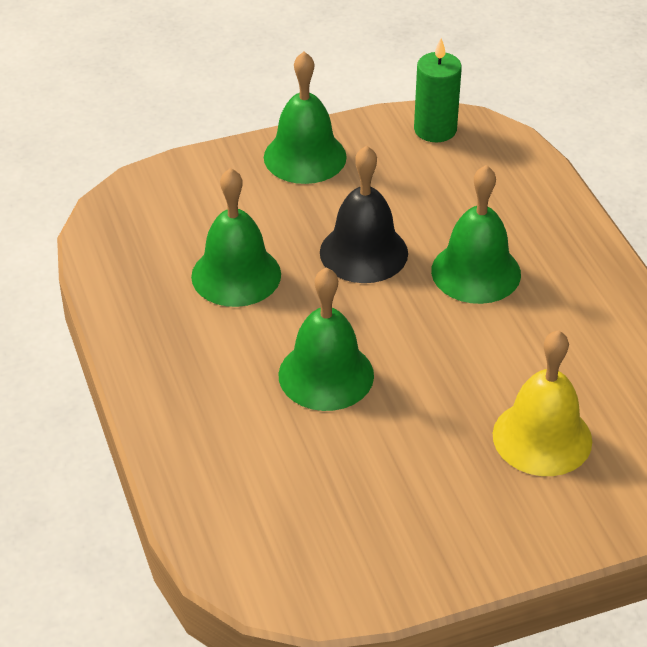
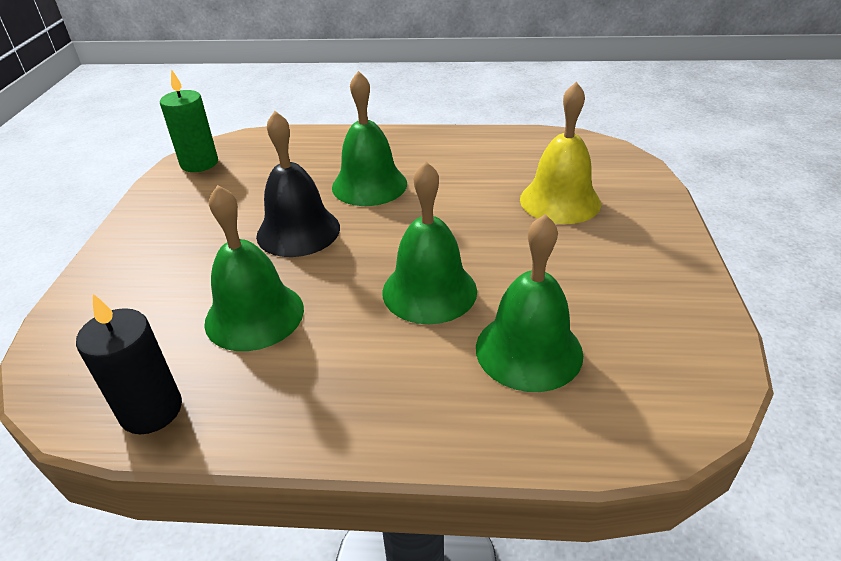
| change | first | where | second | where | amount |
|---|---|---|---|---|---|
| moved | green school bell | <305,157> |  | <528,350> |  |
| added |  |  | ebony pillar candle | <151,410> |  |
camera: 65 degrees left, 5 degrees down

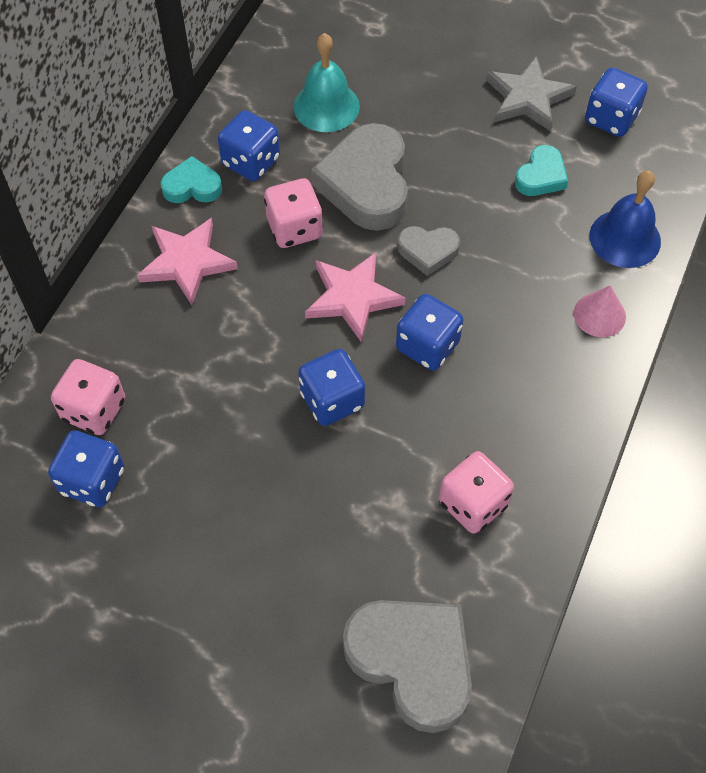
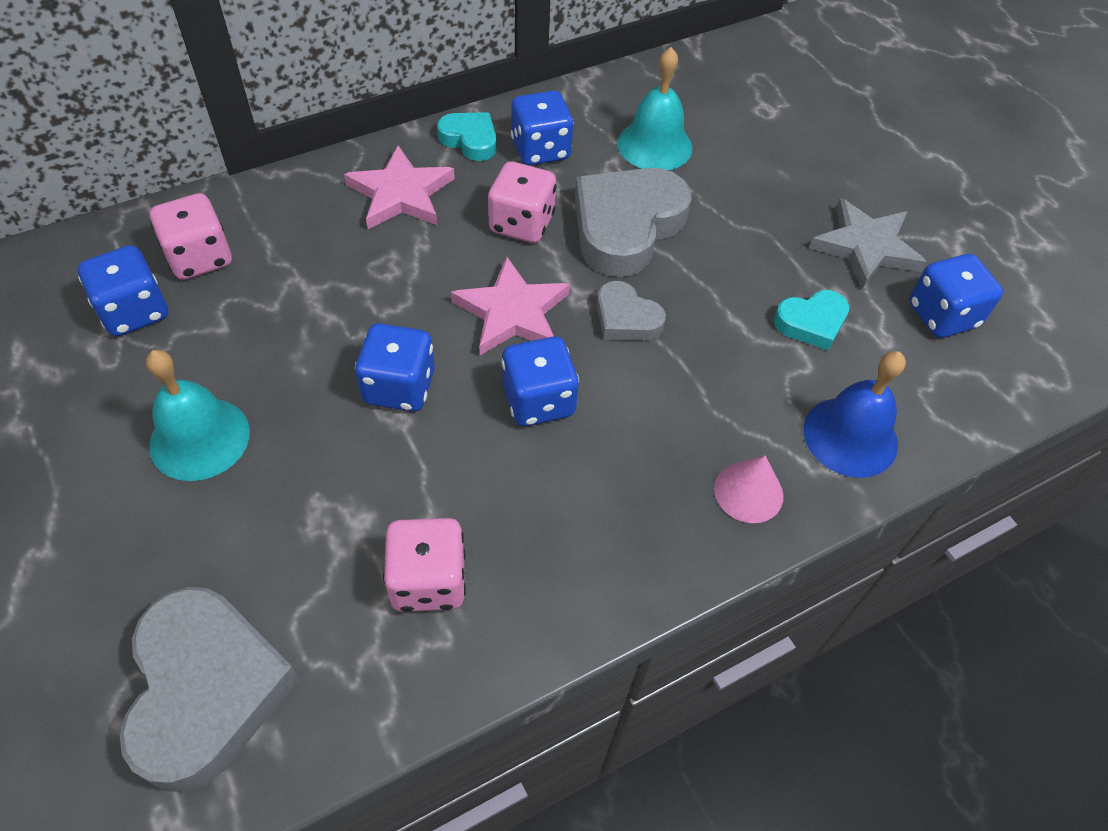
| change | first | where | second | where | amount |
|---|---|---|---|---|---|
| added |  |  | turquoise school bell | <199,438> |  |
camera: 35 degrees right, 5 degrees down

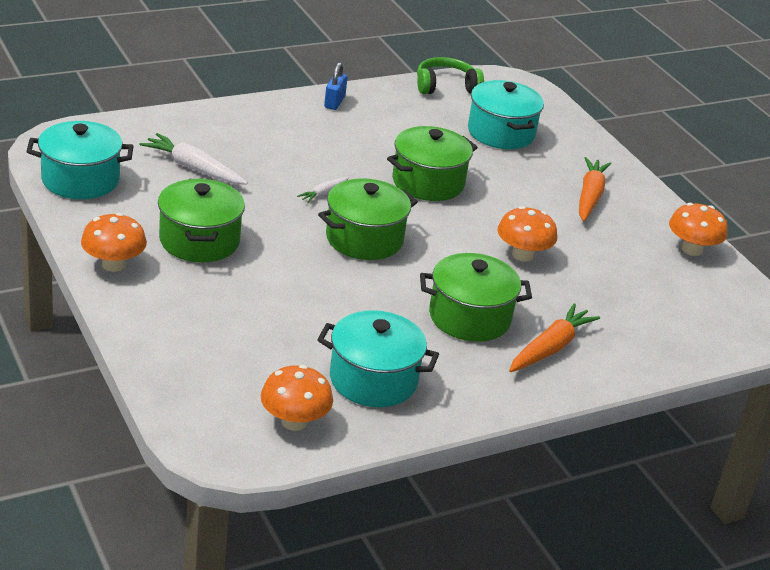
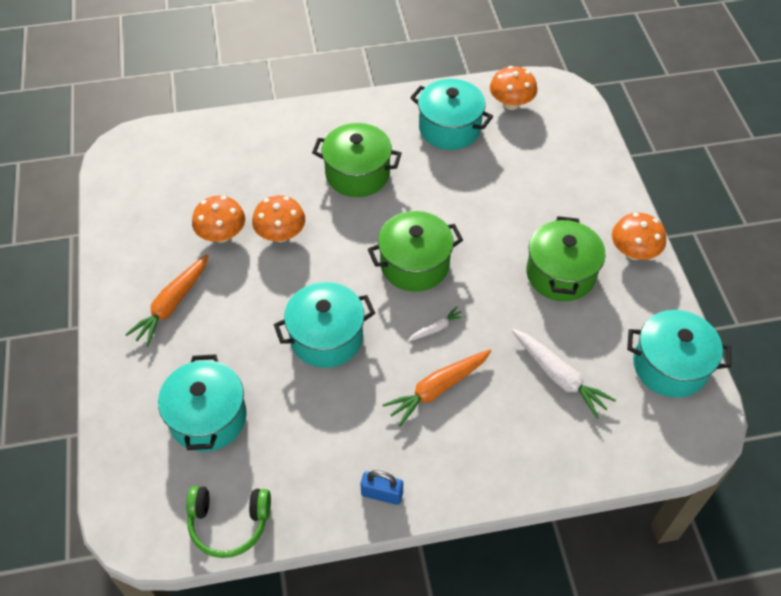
| change | first | where | second | where | amount |
|---|---|---|---|---|---|
| turned | blue lock | <334,102> |  | <382,494> | 75 degrees clockwise |
| recoloured | green pot | <428,182> | turquoise pot | <326,337> |  |
| moved | bright orange root vegetable | <550,348> |  | <437,389> |  |
| moved | bright orange mushroom | <692,249> |  | <222,235> |  |
camera: 160 degrees left, 20 degrees up

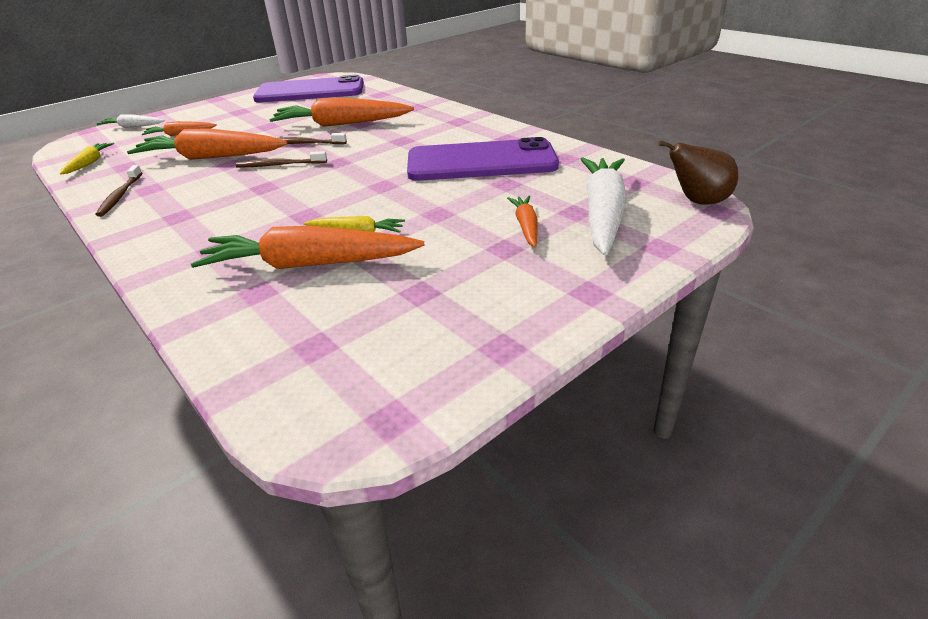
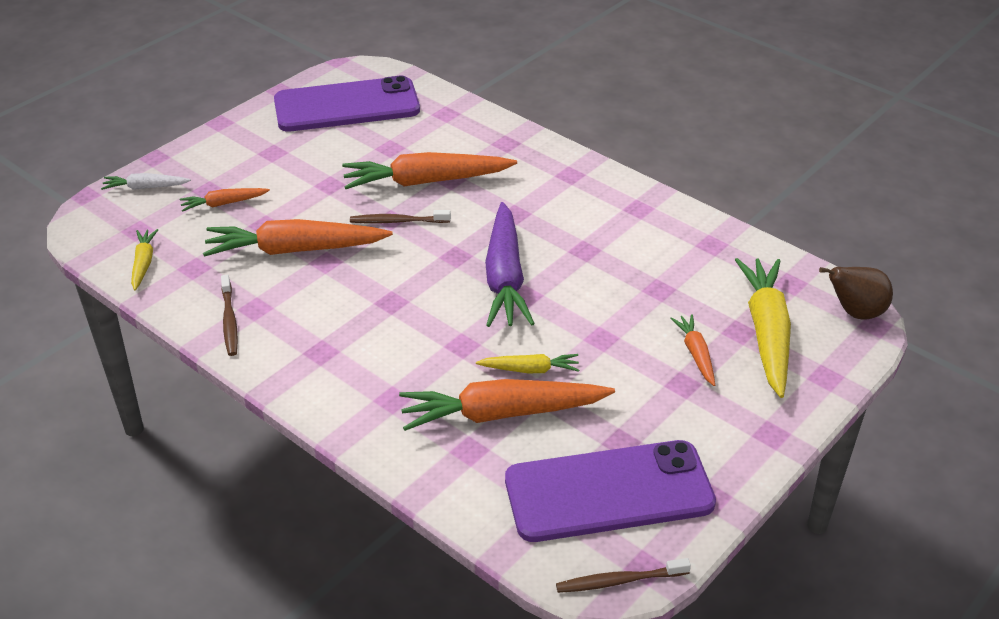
| change | first | where | second | where | amount |
|---|---|---|---|---|---|
| moved | dark brown tooth brush | <280,165> |  | <619,581> |  |
| moved | violet smartphone | <481,162> |  | <609,492> |  |
| recoloured | pure white root vegetable | <603,213> | bright yellow root vegetable | <766,333> |  |
| added |  |  | violet root vegetable | <505,277> |  |
camera: 10 degrees left, 5 degrees up

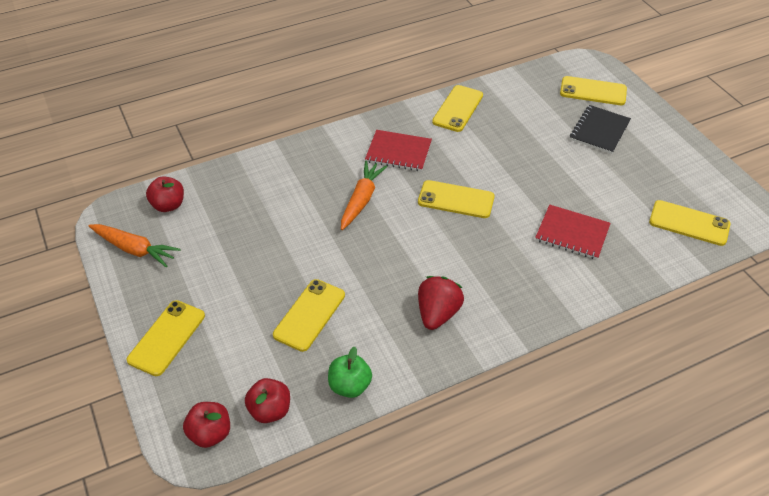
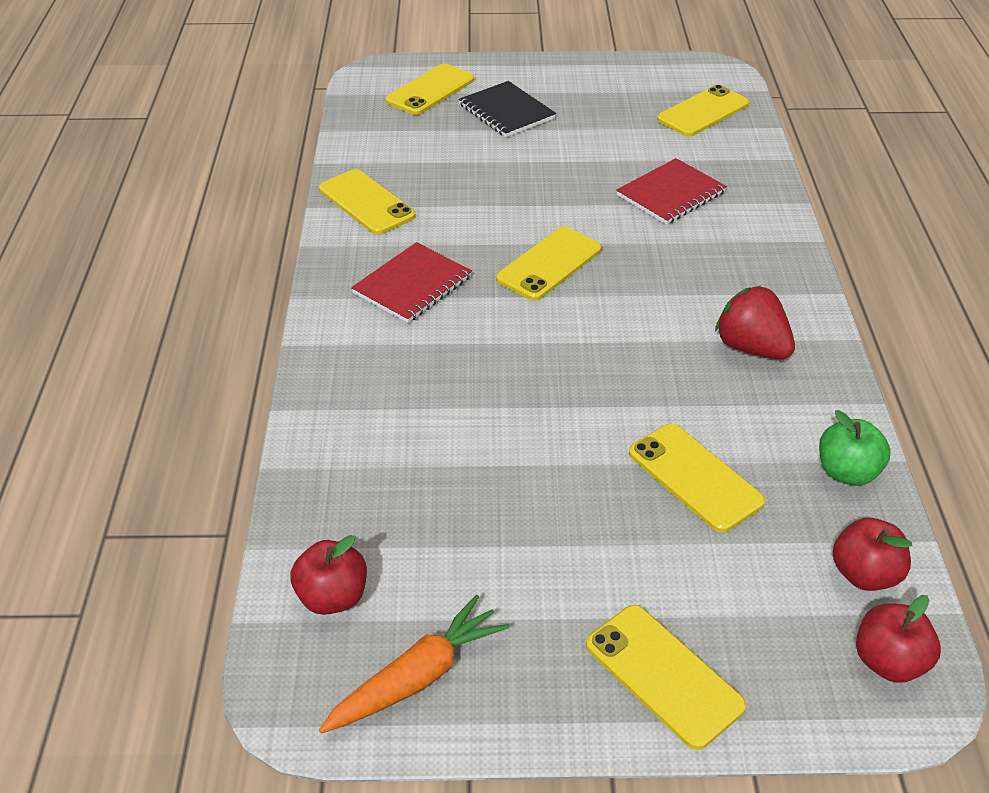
| change | first | where | second | where | amount |
|---|---|---|---|---|---|
| removed | bright orange root vegetable | <361,200> |  |  |  |
camera: 65 degrees left, 5 degrees down

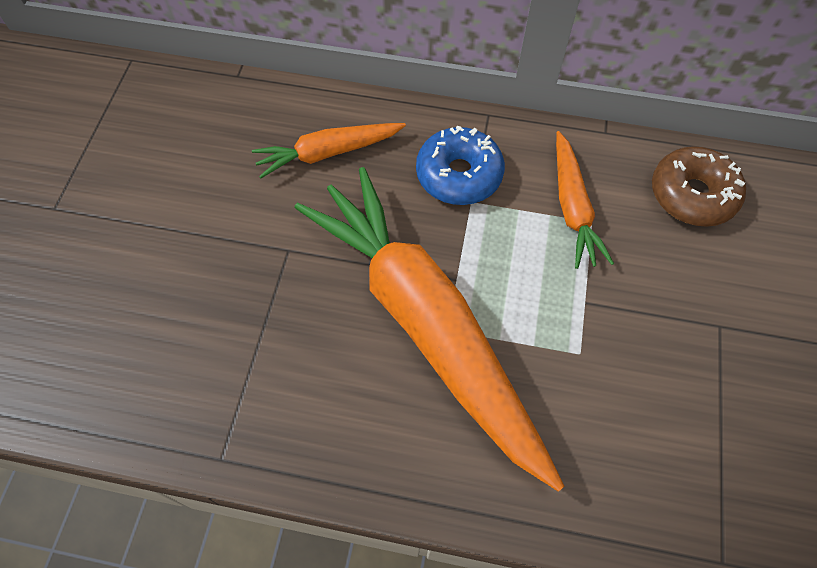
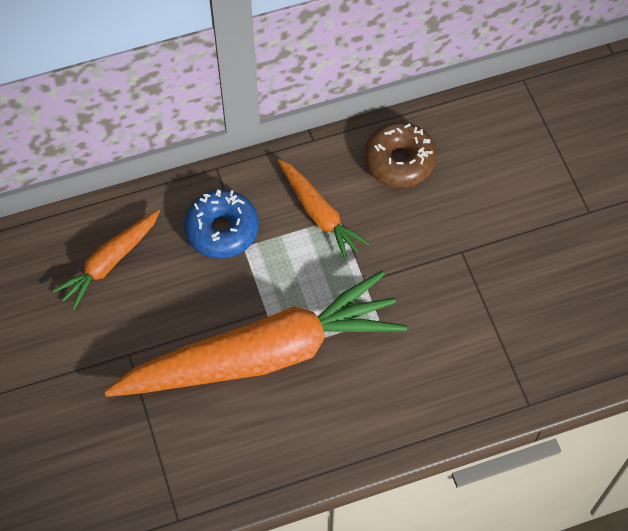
| change | first | where | second | where | amount |
|---|---|---|---|---|---|
| turned | bright orange root vegetable | <426,324> |  | <263,354> | 135 degrees clockwise |
camera: 30 degrees left, 0 degrees up

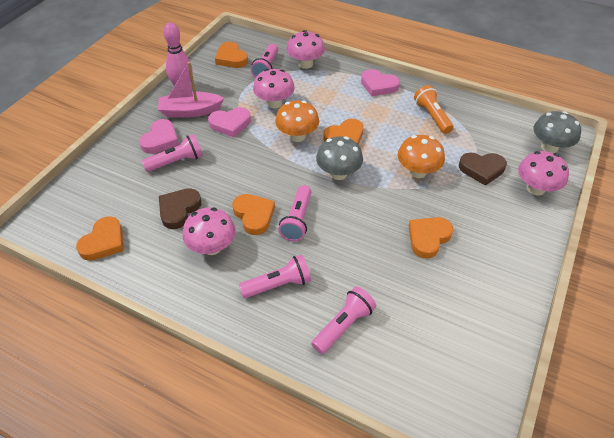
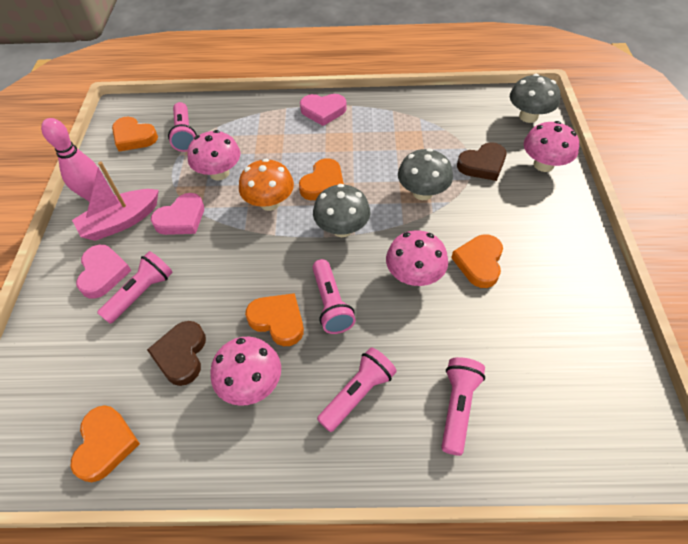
| change | first | where | second | where | amount |
|---|---|---|---|---|---|
| moved | rose-pink mushroom | <305,64> |  | <414,275> |  |
| recoloured | bright orange mushroom | <417,171> | grey mushroom | <422,192> |  |
| removed | bright orange pocket torch | <432,116> |  |  |  |
camera: 25 degrees left, 5 degrees up

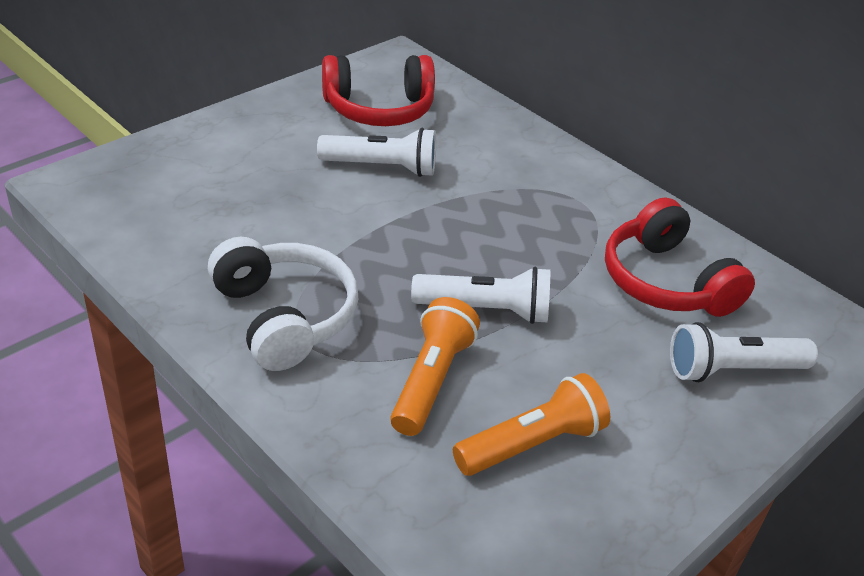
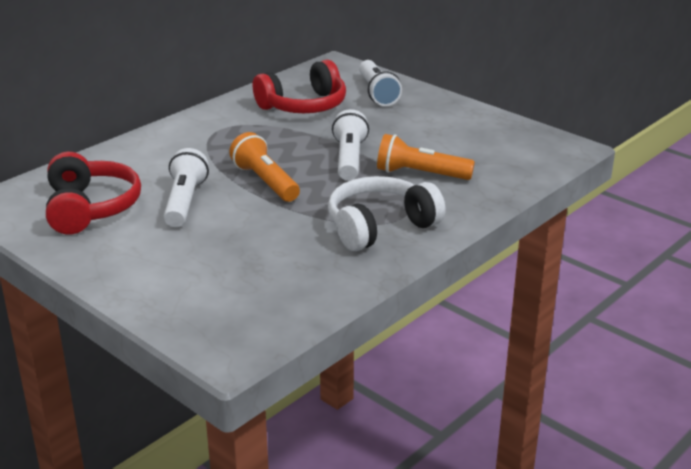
| change | first | where | second | where | amount |
|---|---|---|---|---|---|
| moved | bright orange pocket torch | <531,444> |  | <265,182> |  |
camera: 90 degrees left, 10 degrees down

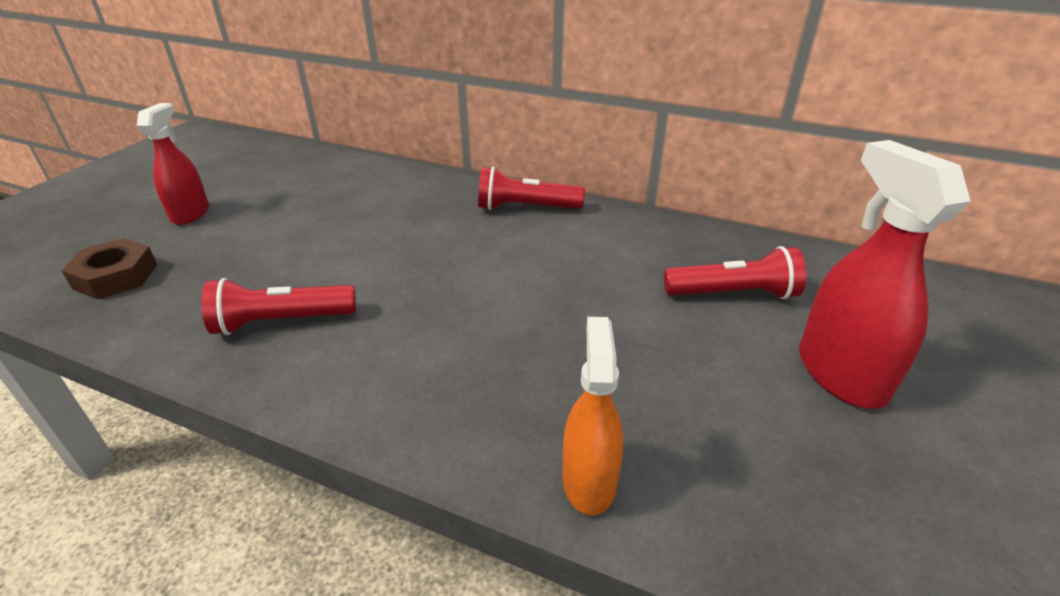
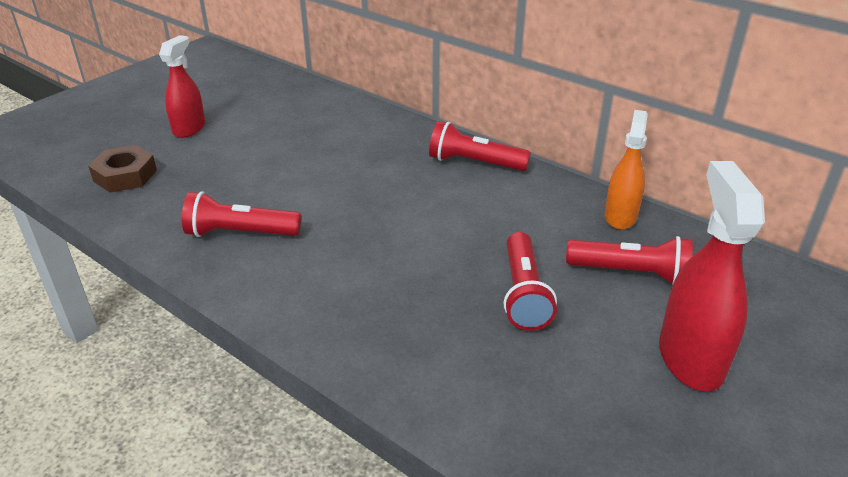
| change | first | where | second | where | amount |
|---|---|---|---|---|---|
| moved | bright orange spray bottle | <589,480> |  | <620,216> |  |
| added |  |  | scarlet pocket torch | <523,294> |  |
camera: 15 degrees right, 0 degrees up

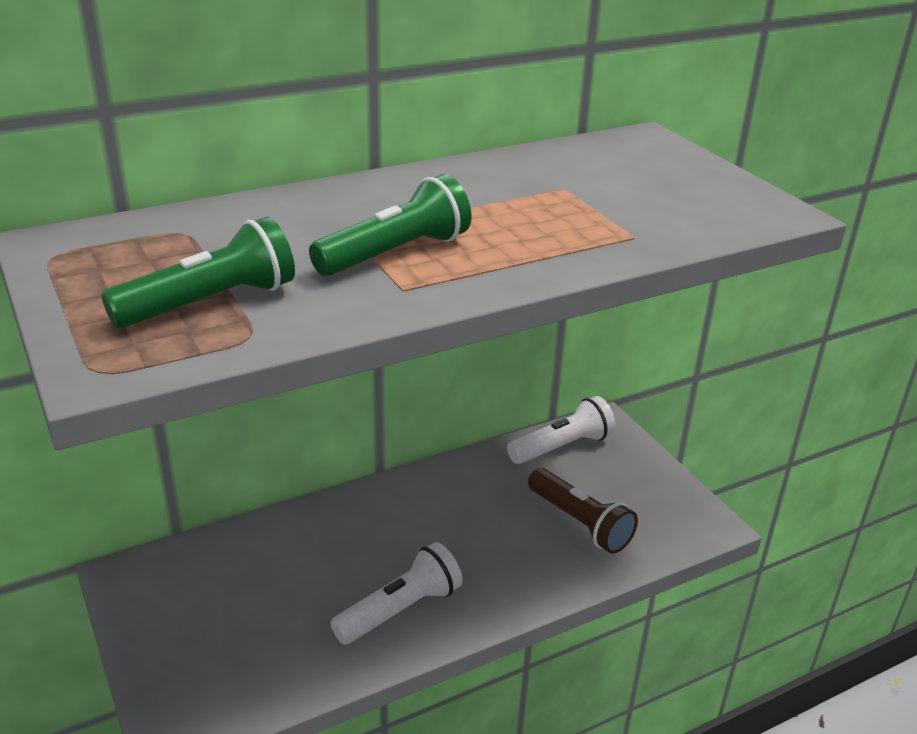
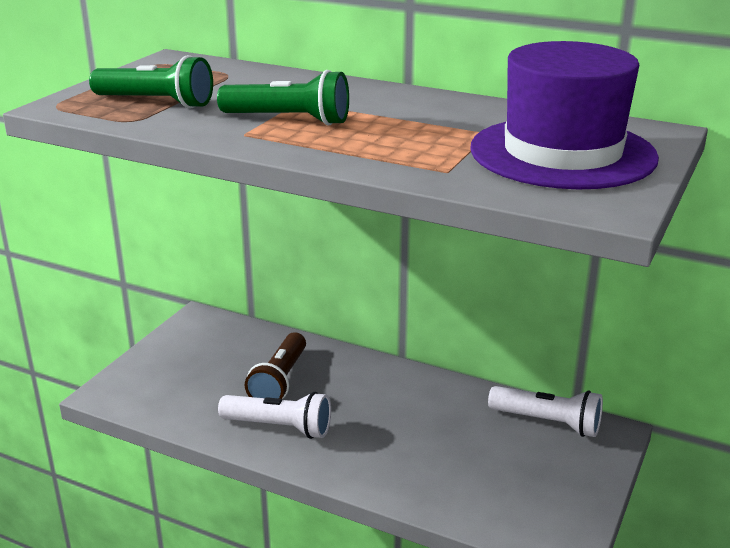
| change | first | where | second | where | amount |
|---|---|---|---|---|---|
| moved | dark brown pocket torch | <580,523> |  | <279,381> |  |
| added |  |  | violet tall hat | <562,153> |  |
camera: 55 degrees right, 5 degrees down

